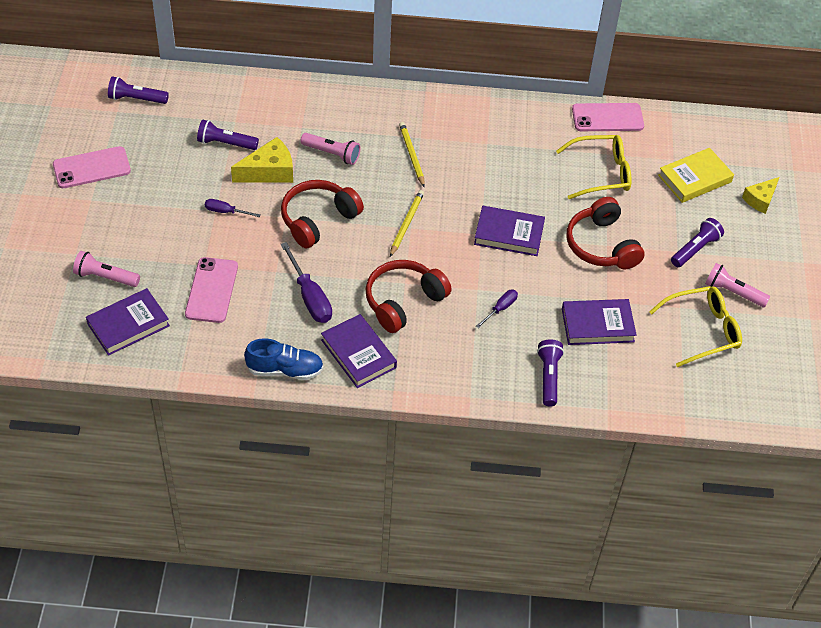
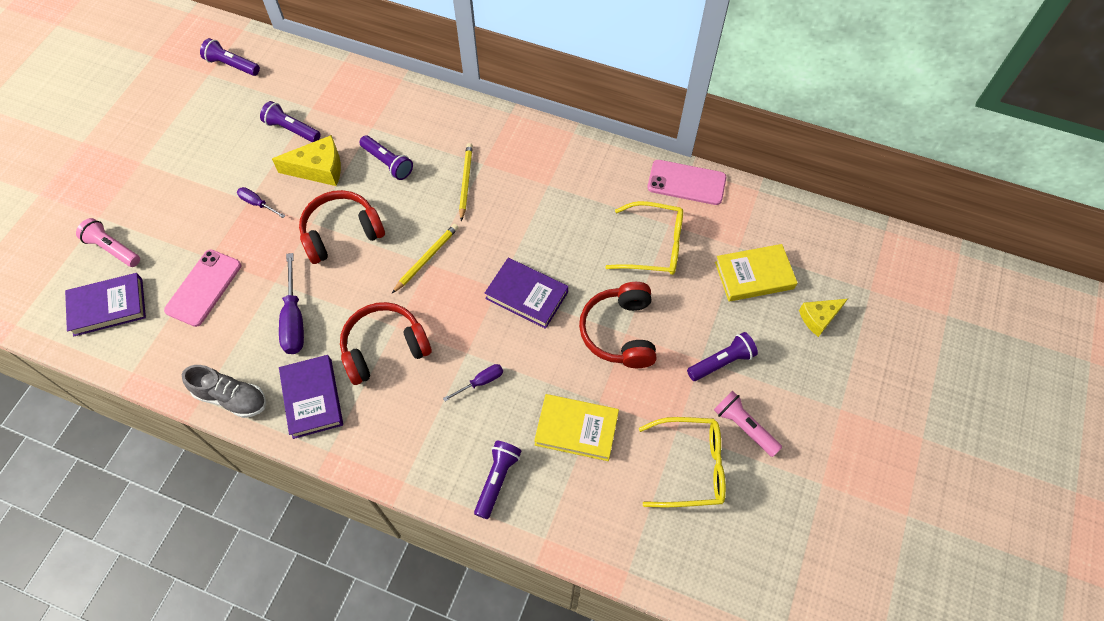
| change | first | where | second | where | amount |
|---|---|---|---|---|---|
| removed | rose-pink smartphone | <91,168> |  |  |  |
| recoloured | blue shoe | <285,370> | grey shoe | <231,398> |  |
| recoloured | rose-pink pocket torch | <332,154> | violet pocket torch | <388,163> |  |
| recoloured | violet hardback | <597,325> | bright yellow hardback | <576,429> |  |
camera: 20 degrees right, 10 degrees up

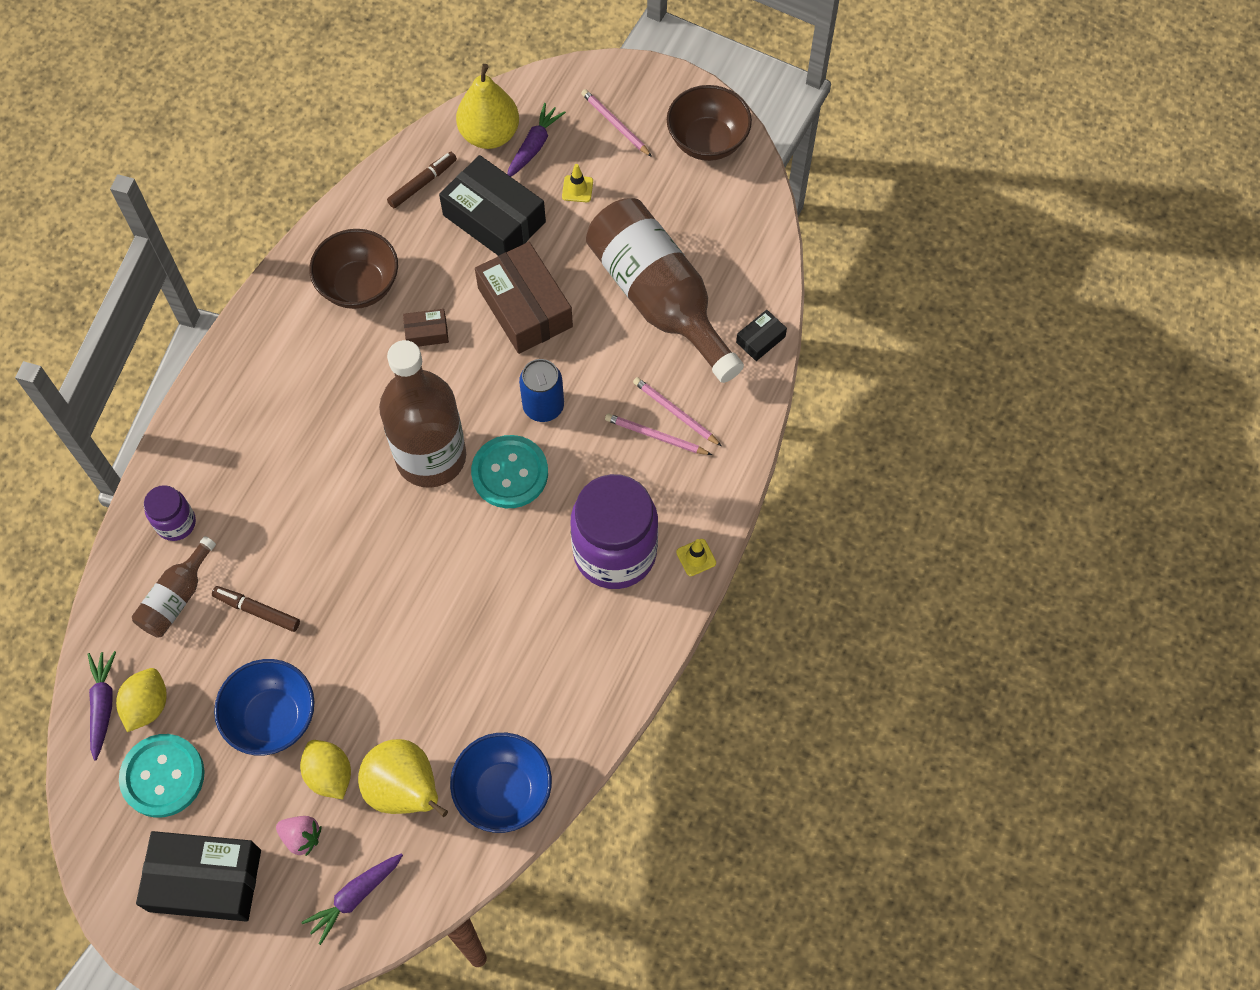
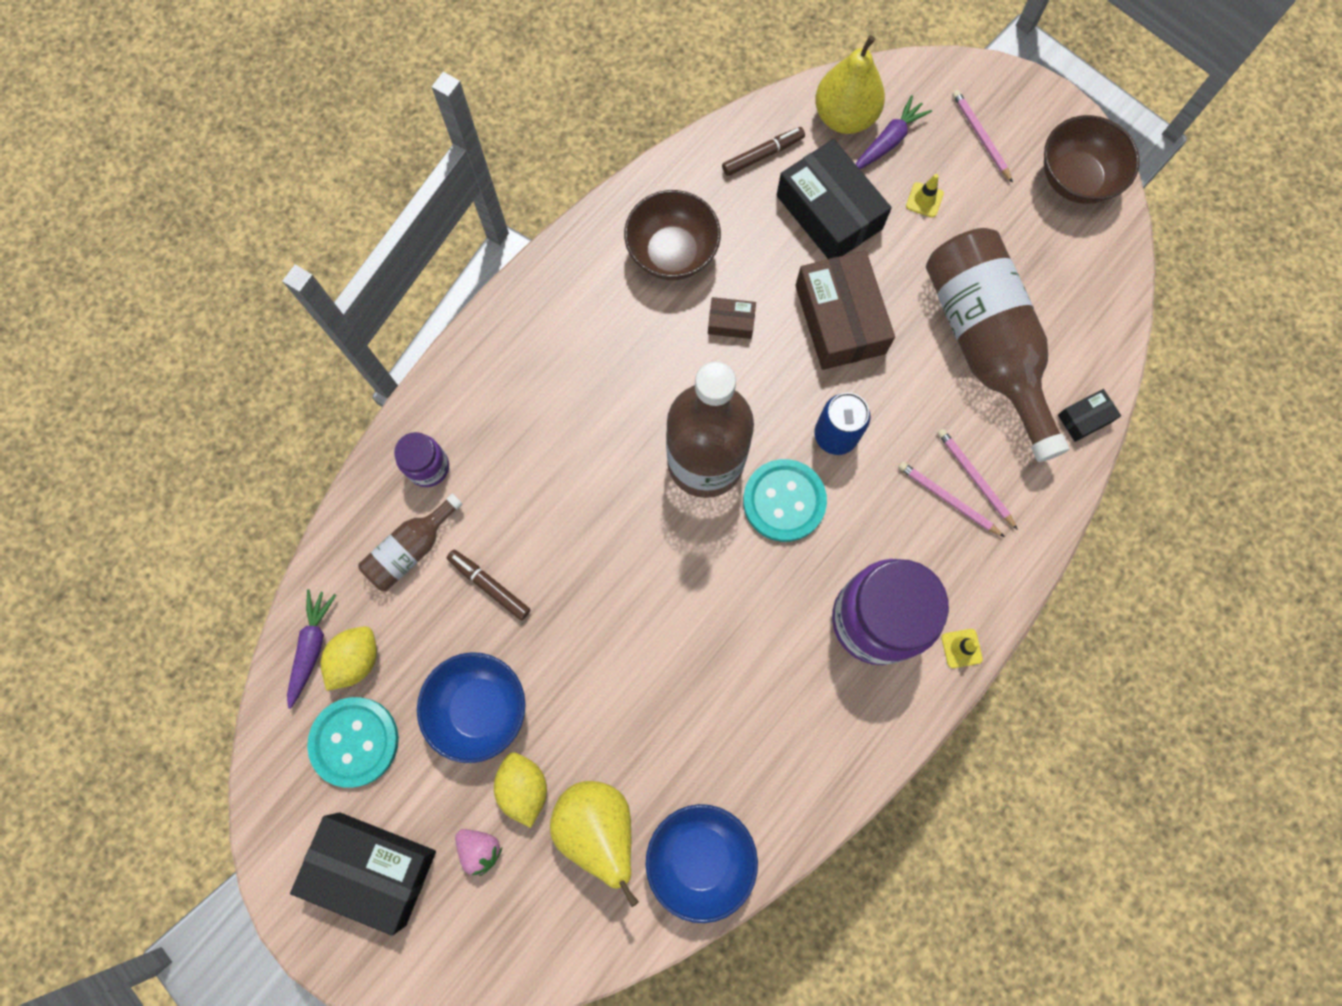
| change | first | where | second | where | amount |
|---|---|---|---|---|---|
| removed | violet root vegetable | <355,896> |  |  |  |
camera: 15 degrees right, 10 degrees up

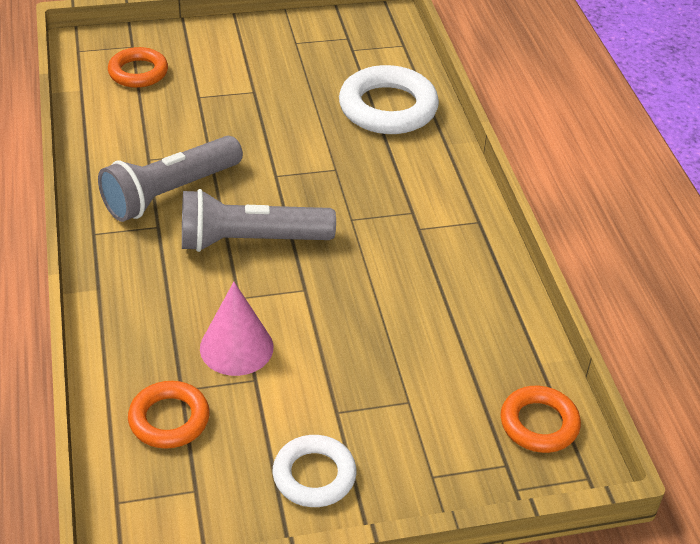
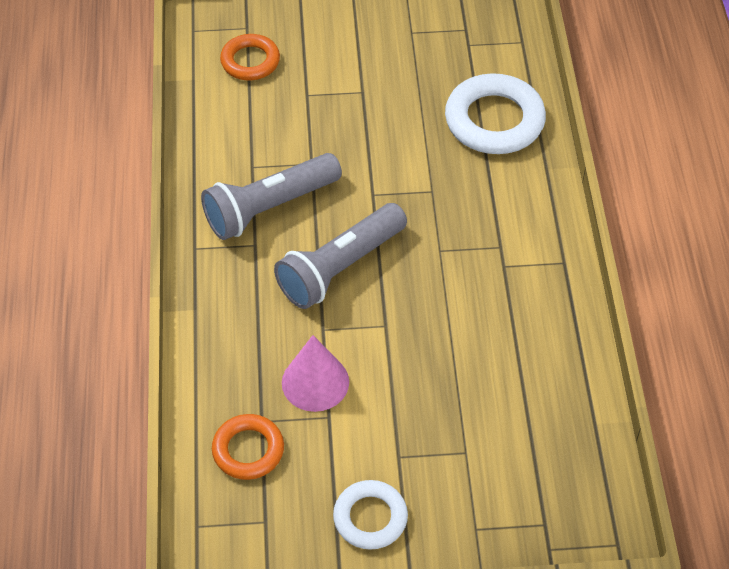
| change | first | where | second | where | amount |
|---|---|---|---|---|---|
| turned | grey pocket torch | <250,241> |  | <340,268> | 45 degrees counterclockwise |
| removed | bright orange torus | <539,424> |  |  |  |
camera: 10 degrees right, 10 degrees up

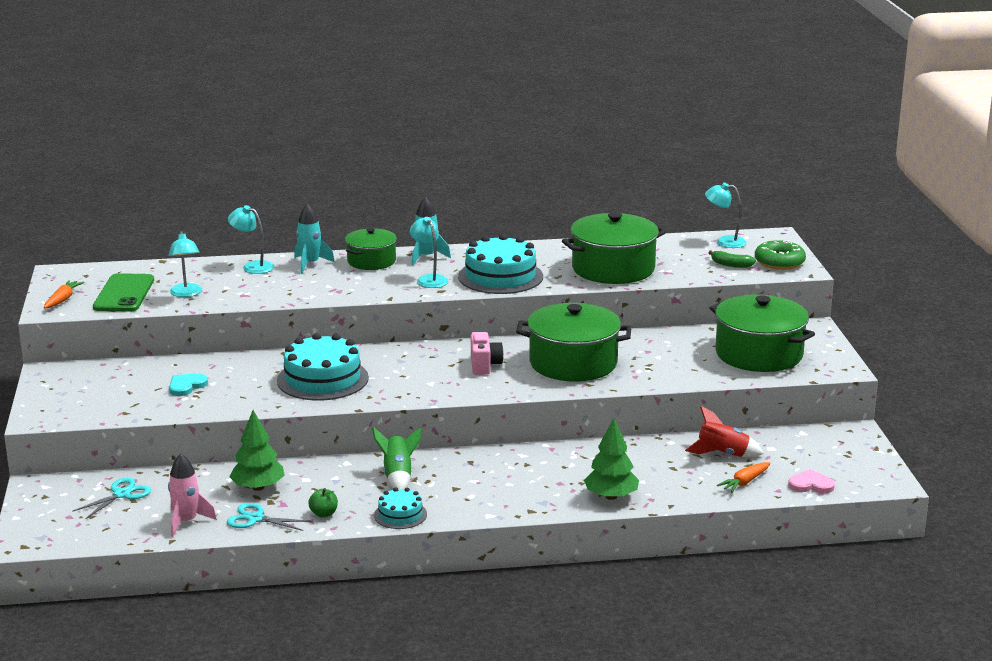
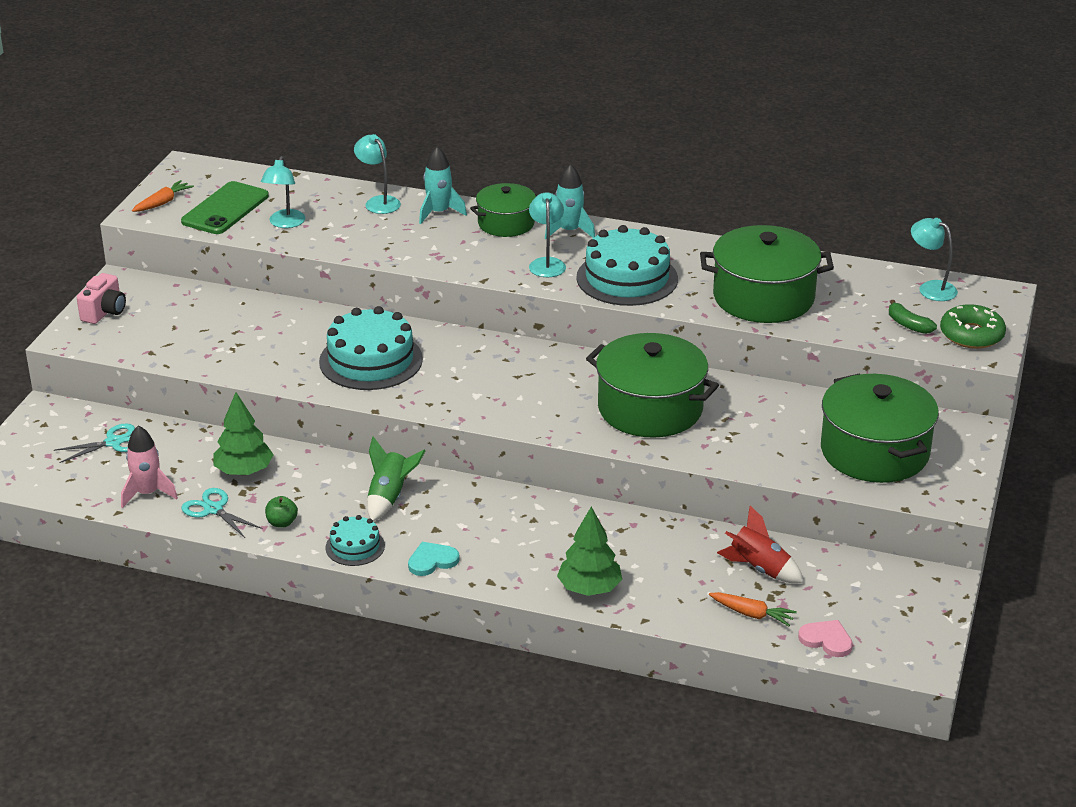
| change | first | where | second | where | amount |
|---|---|---|---|---|---|
| moved | turquoise heart shape | <186,386> |  | <432,561> |  |
| moved | rose-pink compact camera | <484,365> |  | <104,312> |  |
| turned | bright orange root vegetable | <744,482> |  | <752,614> | 135 degrees counterclockwise |
camera: 25 degrees right, 10 degrees up

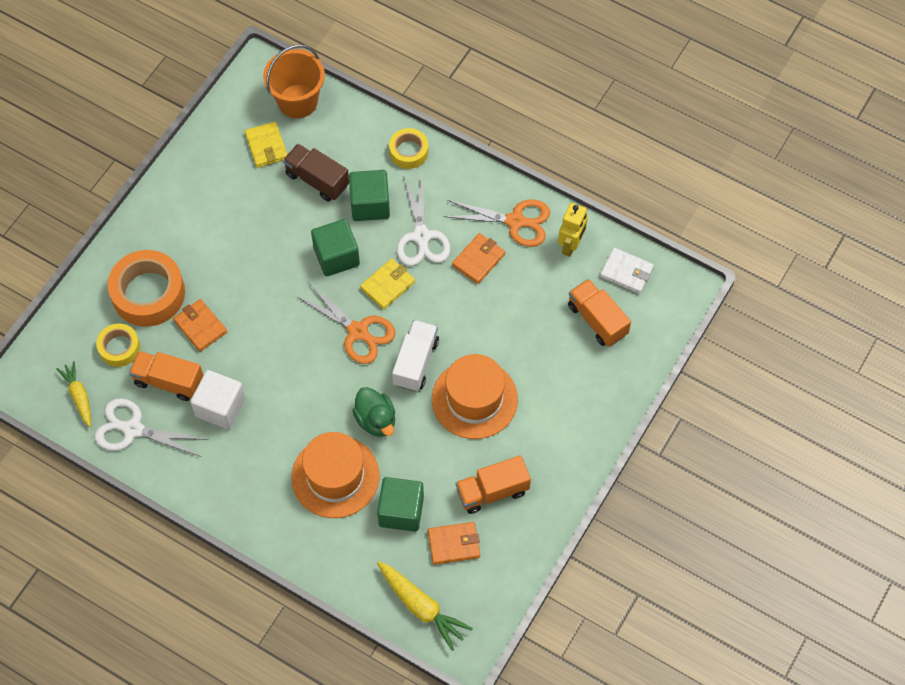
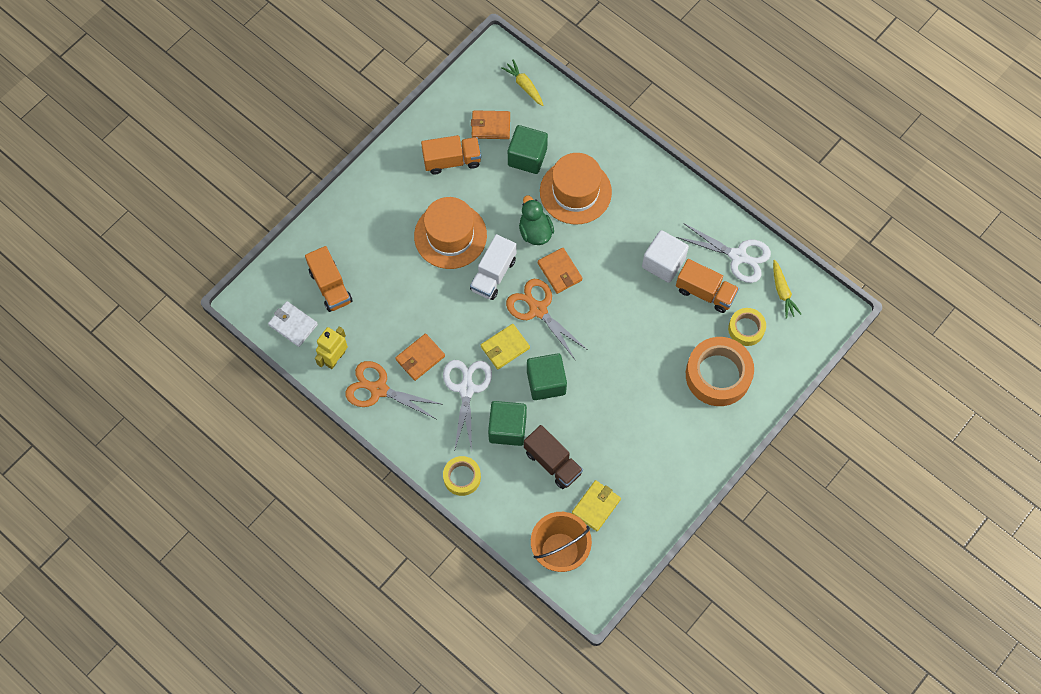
| change | first | where | second | where | amount |
|---|---|---|---|---|---|
| moved | bright orange wallet | <200,326> |  | <559,271> |  |
| turned | bright yellow wallet | <266,146> |  | <596,506> | 45 degrees clockwise |
| resized | bright yellow root vegetable | <421,607> |  | <524,86> | x0.67 |
camera: 170 degrees left, 5 degrees up

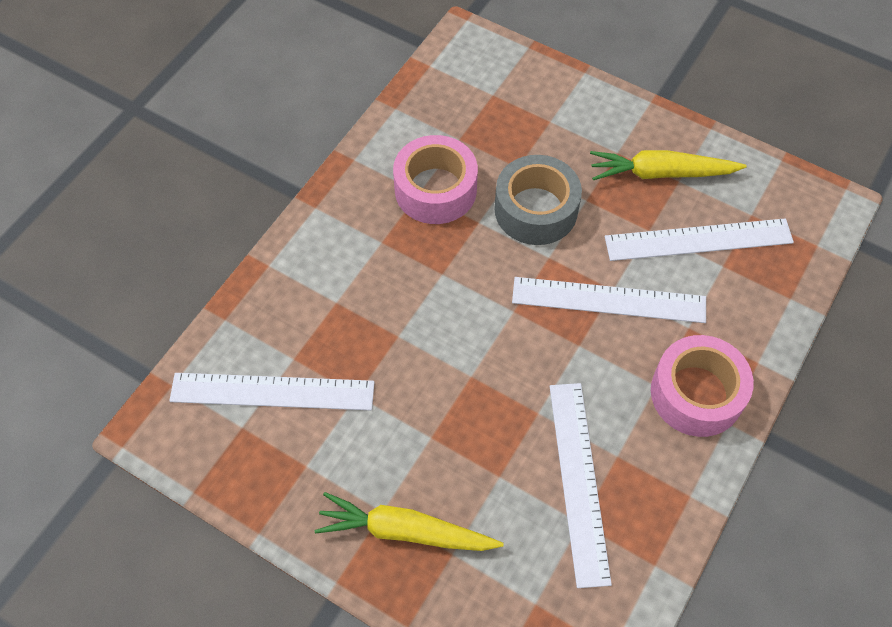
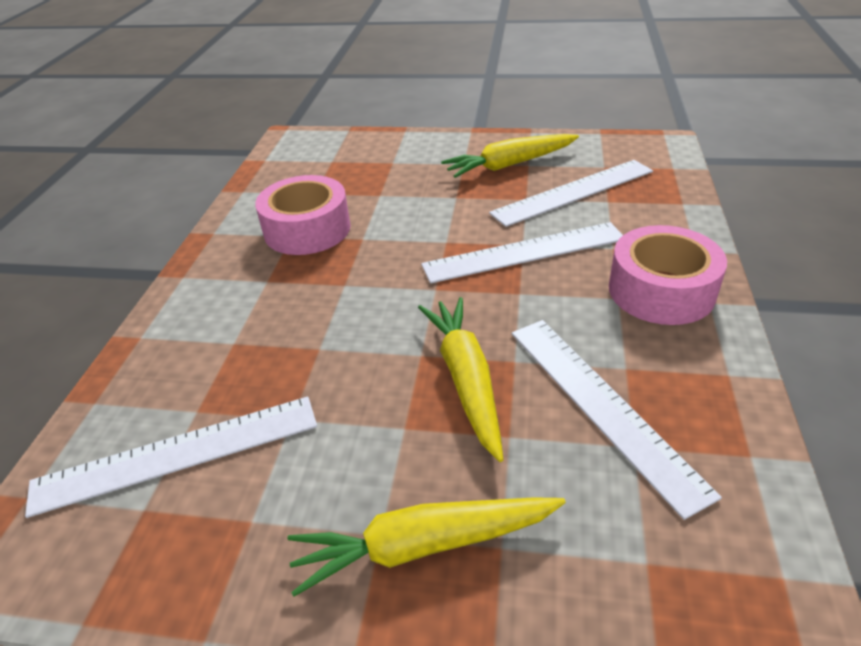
| change | first | where | second | where | amount |
|---|---|---|---|---|---|
| removed | grey roll of tape | <536,209> |  |  |  |
| added |  |  | bright yellow root vegetable | <466,379> |  |
camera: 20 degrees left, 20 degrees down

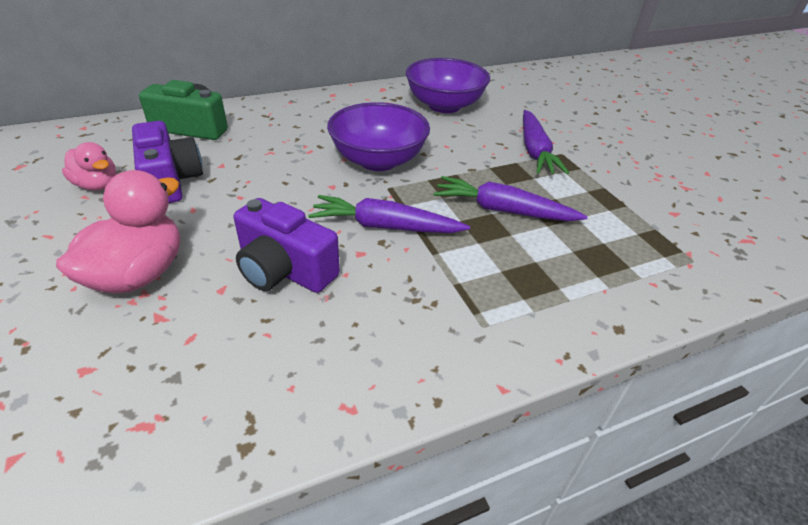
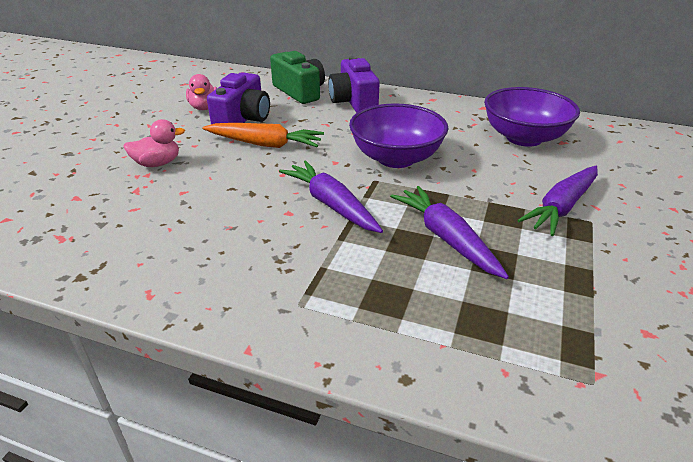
| change | first | where | second | where | amount |
|---|---|---|---|---|---|
| resized | rose-pink duck | <138,274> |  | <157,163> | x0.61 |
| moved | violet compact camera | <284,270> |  | <353,102> |  |
| added |  |  | bright orange root vegetable | <265,144> |  |
camera: 45 degrees right, 5 degrees down

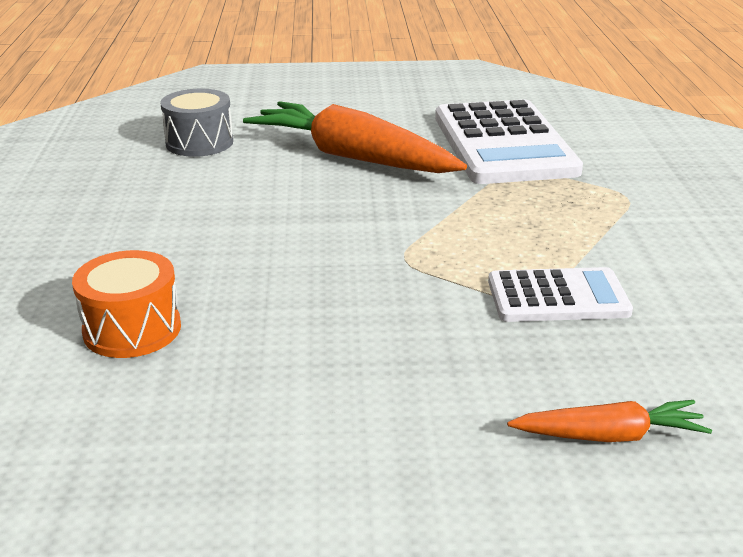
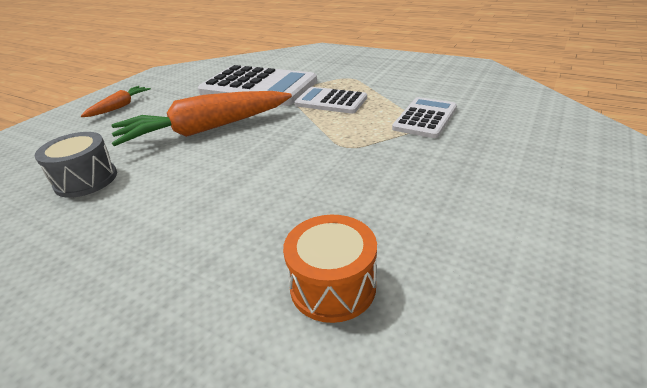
| change | first | where | second | where | amount |
|---|---|---|---|---|---|
| moved | bright orange root vegetable | <609,435> |  | <120,107> |  |
| added |  |  | pure white calculator | <331,101> |  |
camera: 55 degrees left, 5 degrees up

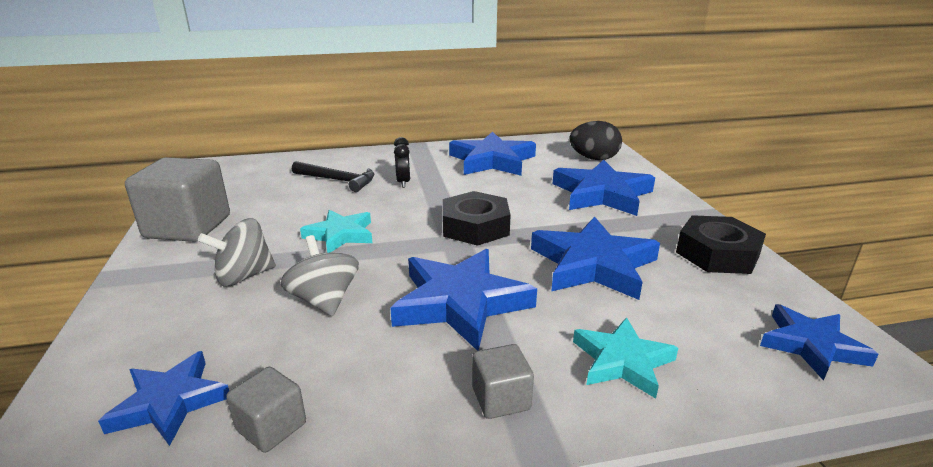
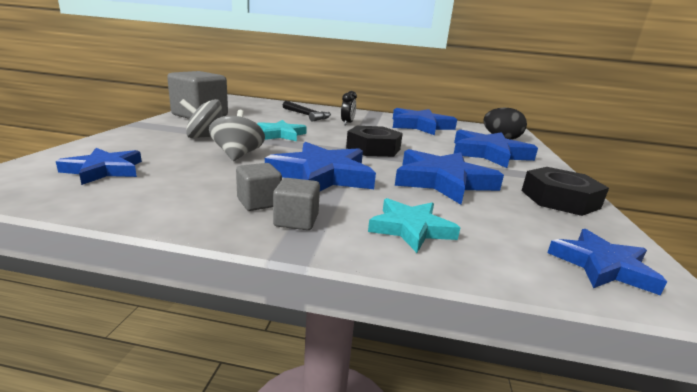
| change | first | where | second | where | amount |
|---|---|---|---|---|---|
| moved | grey cube | <271,427> |  | <259,202> |  |
camera: 20 degrees right, 5 degrees down

